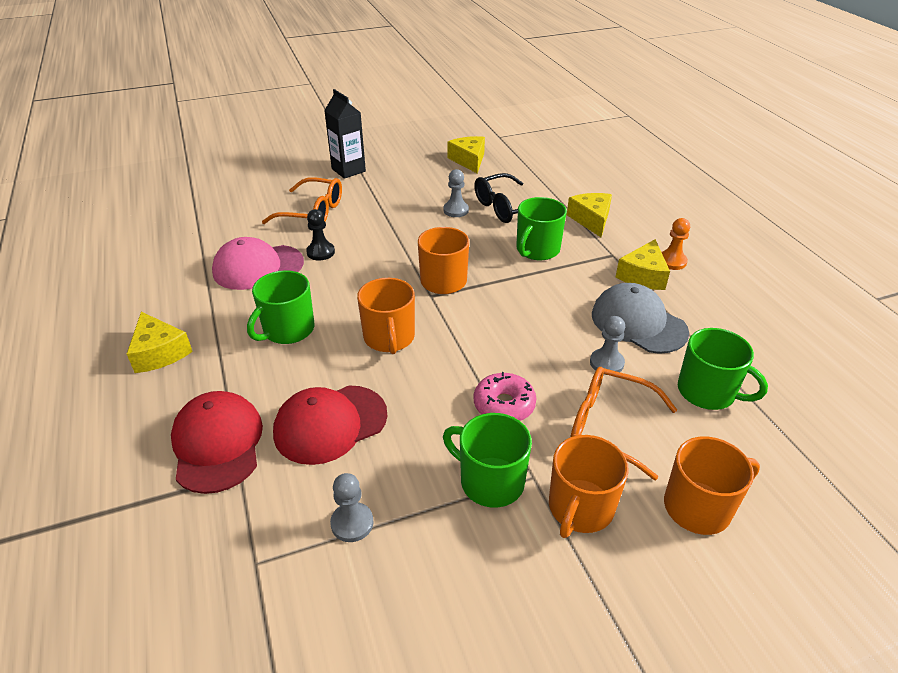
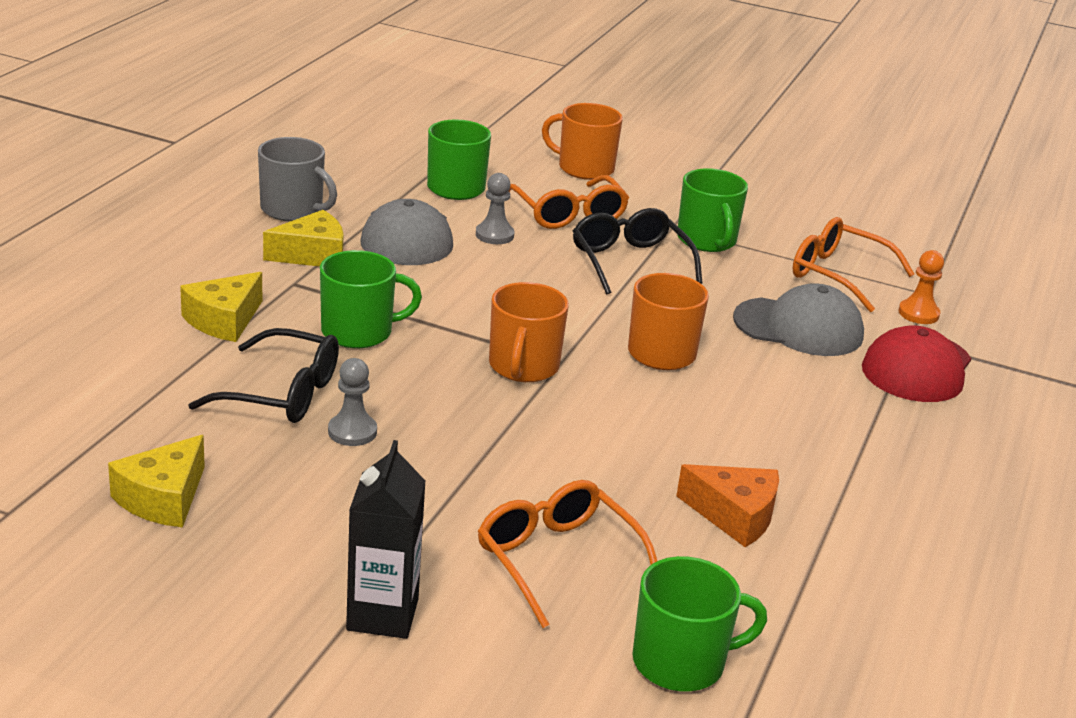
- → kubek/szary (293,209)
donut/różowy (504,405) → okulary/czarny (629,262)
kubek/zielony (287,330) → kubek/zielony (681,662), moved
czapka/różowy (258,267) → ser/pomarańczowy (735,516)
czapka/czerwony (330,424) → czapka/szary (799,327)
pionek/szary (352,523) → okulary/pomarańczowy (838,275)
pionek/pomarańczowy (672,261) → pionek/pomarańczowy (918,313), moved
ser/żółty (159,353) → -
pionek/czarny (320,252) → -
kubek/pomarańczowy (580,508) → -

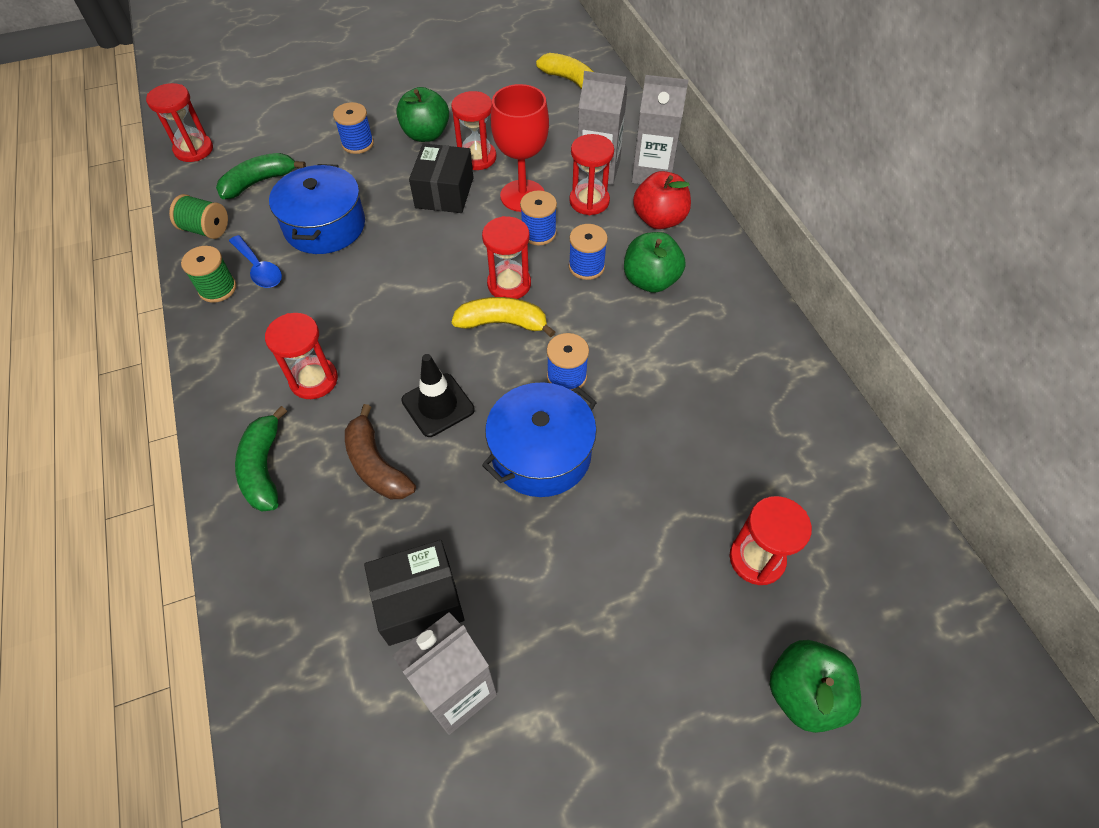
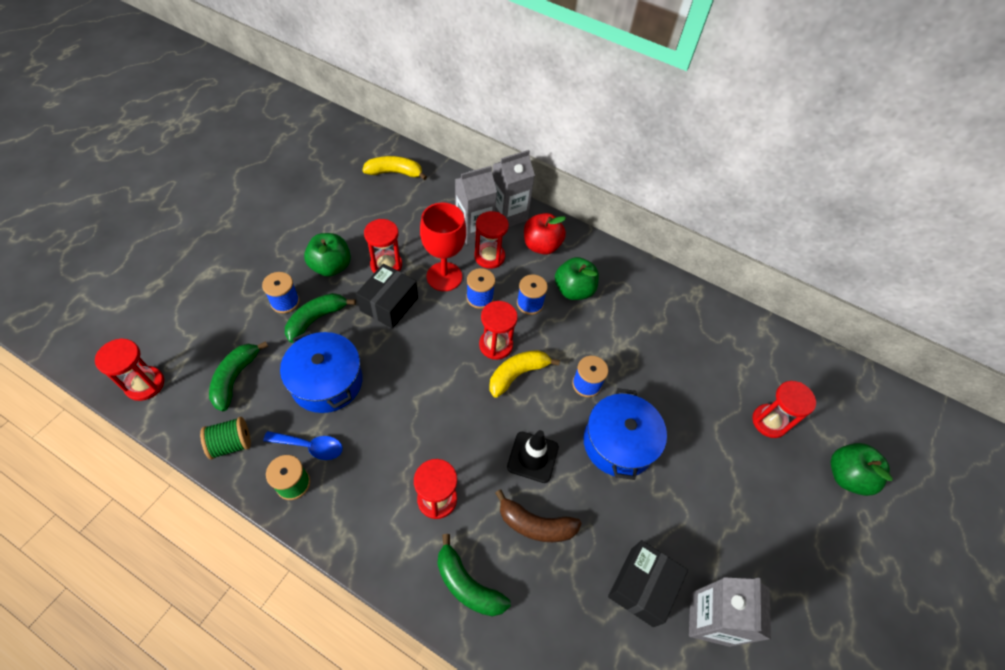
- → banan/zielony (316,319)
pudełko/czarny (444,192) → pudełko/czarny (389,304), 60 degrees clockwise

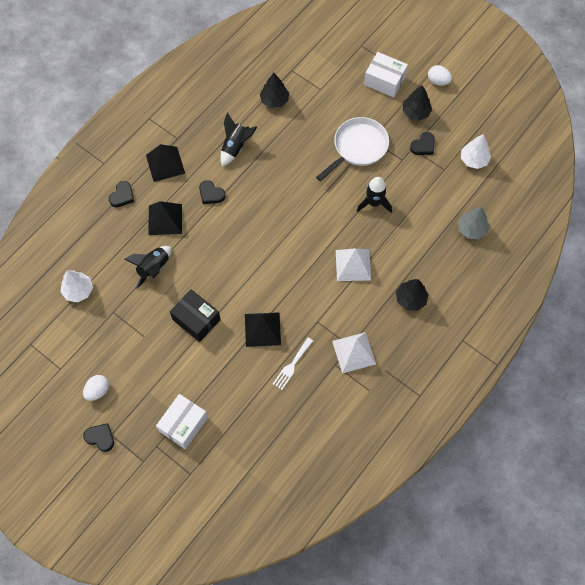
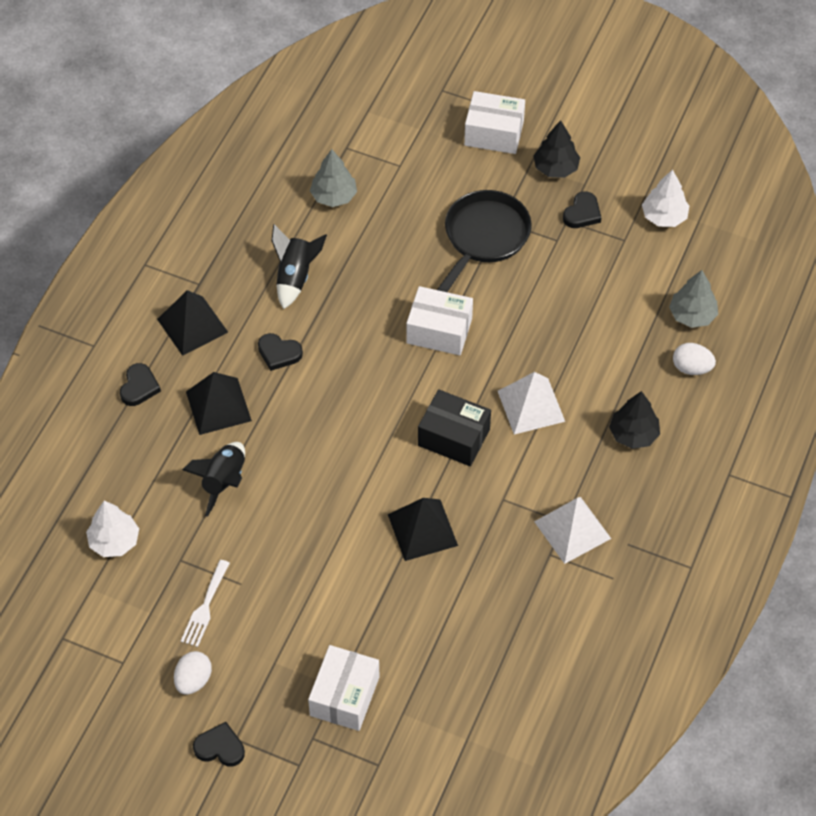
widelec/biały (292,365) → widelec/biały (205,607), moved
drzewko/czarny (274,100) → drzewko/szary (334,196)
- → pudełko/biały (439,331)
pudełko/czarny (196,319) → pudełko/czarny (454,437), moved
patelnia/biały (358,147) → patelnia/czarny (484,237)
jajko/biały (438,81) → jajko/biały (691,368), moved
rakieta/czarny (374,203) → -

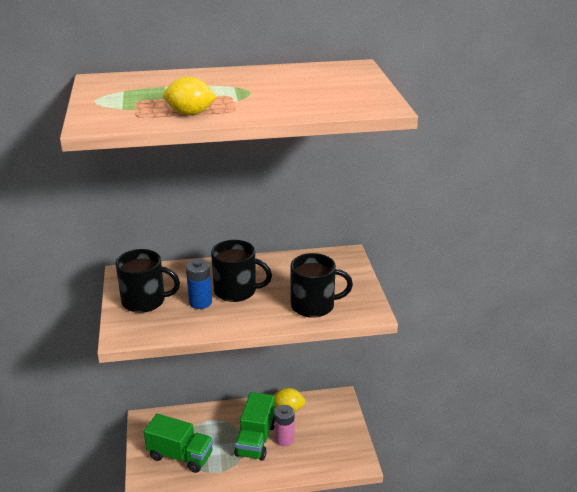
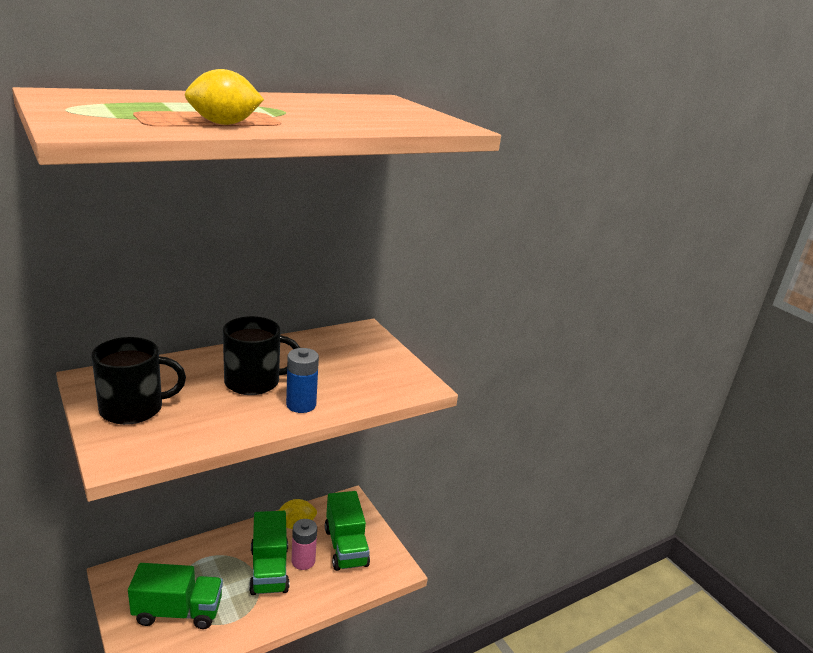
bateria/niebieski (200,302) → bateria/niebieski (301,404), moved
- → ciężarówka/zielony (346,547)
kubek/czarny (314,305) → -

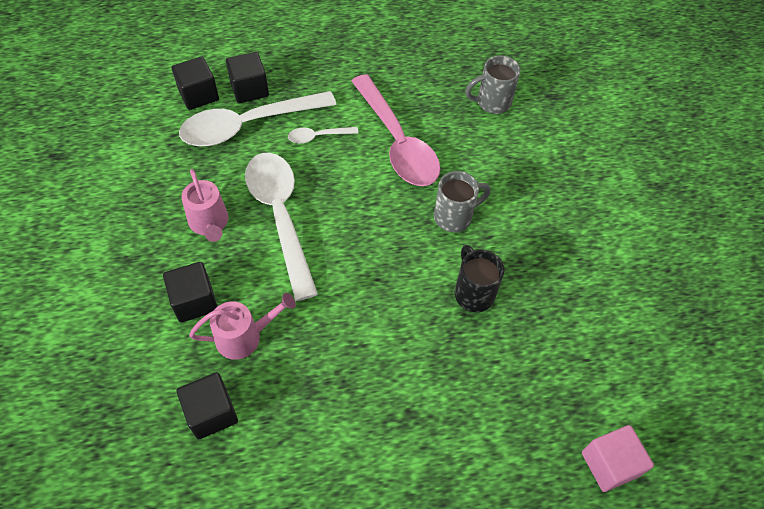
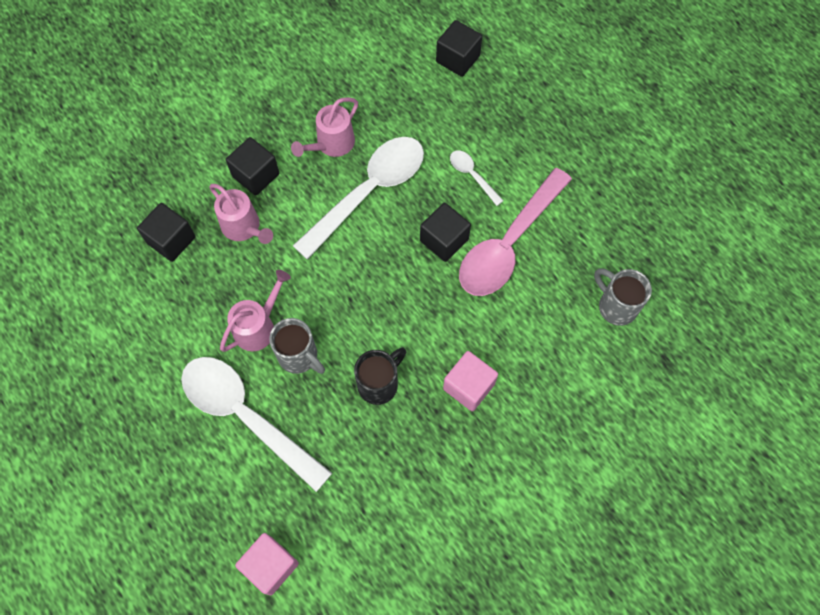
łyżka/biały (249,125) → łyżka/biały (247,416), moved
- → konewka/różowy (258,326)
kubek/szary (454,216) → kubek/szary (299,356), moved
sześcian/czarny (249,89) → sześcian/czarny (444,240), moved
- → sześcian/różowy (468,386)

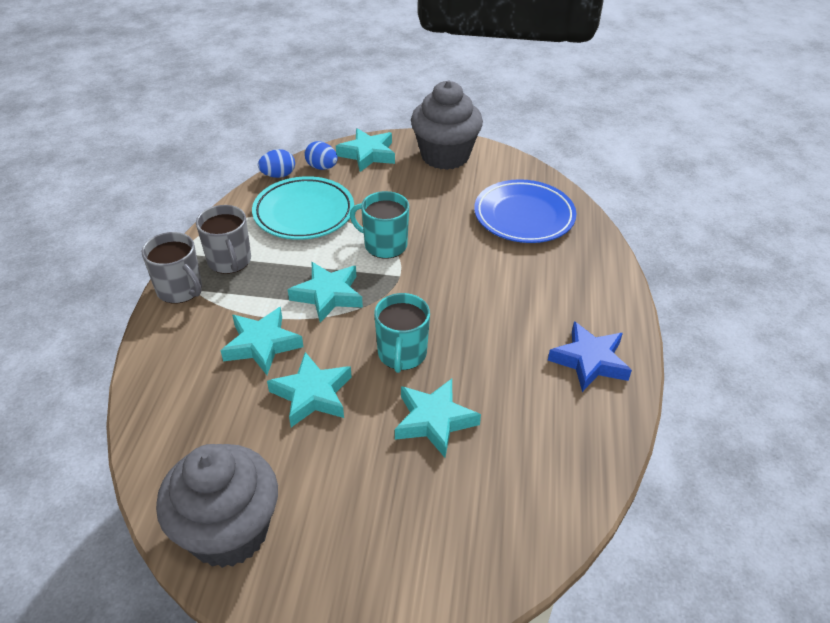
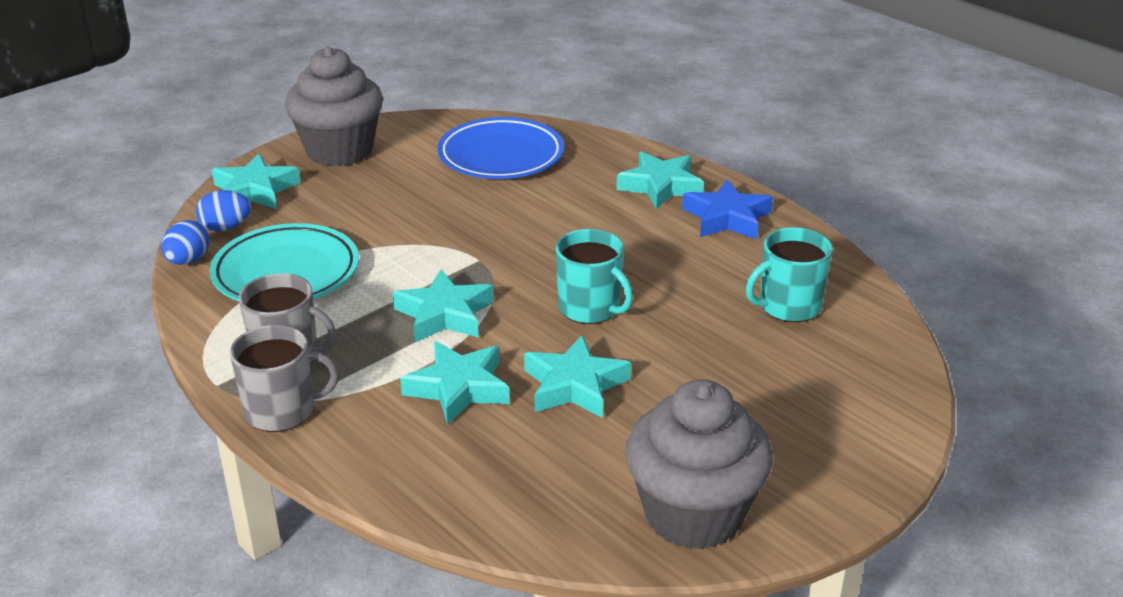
gwiazda/turkusowy (434,420) → gwiazda/turkusowy (660,186), moved
kubek/turkusowy (384,245) → kubek/turkusowy (788,306), moved

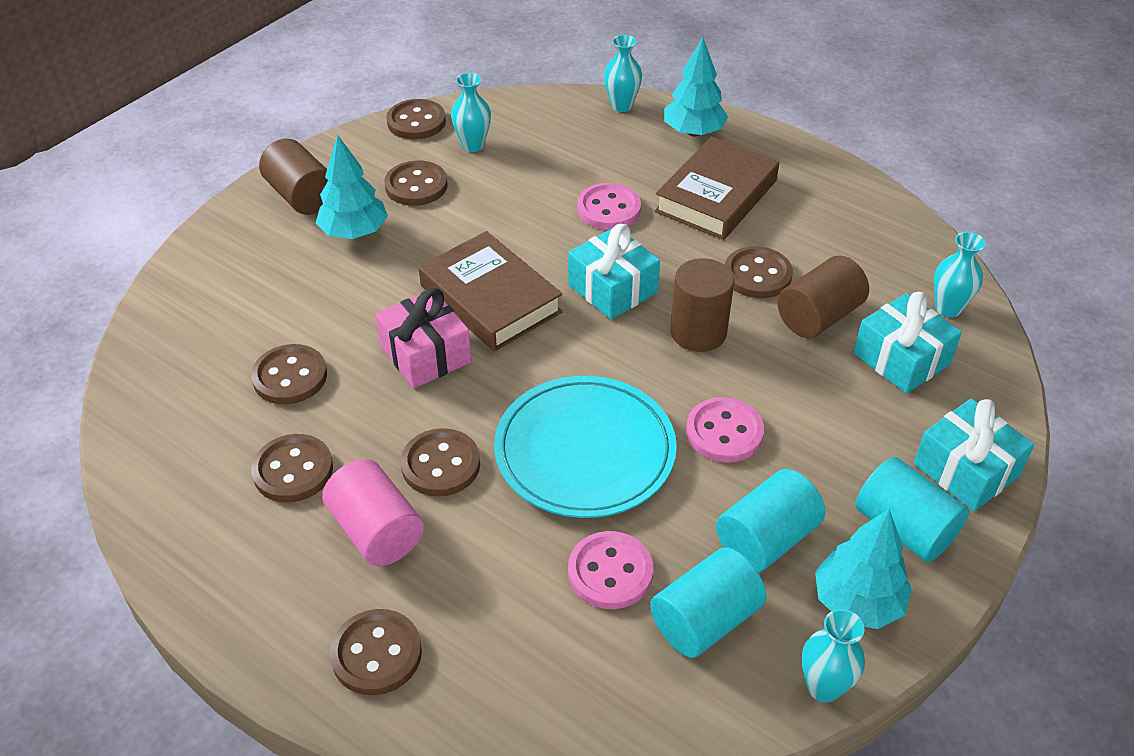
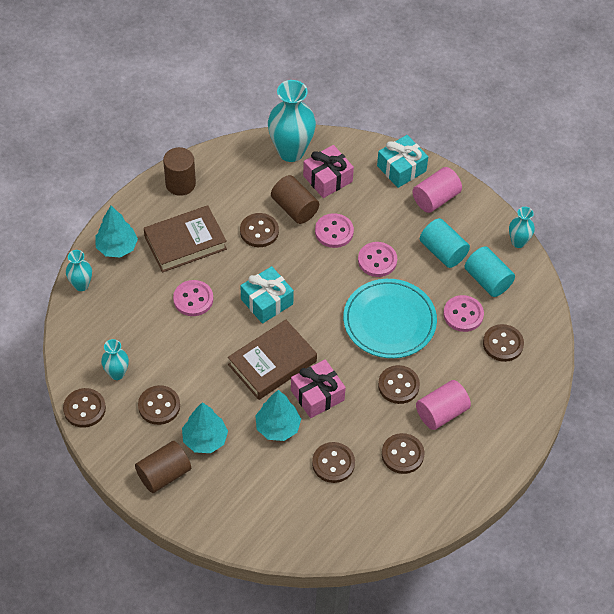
książka/brązowy (716,196) → książka/brązowy (185,242), 60 degrees counterclockwise
walec/brązowy (698,332) → walec/brązowy (180,184), moved
drzewko/turkusowy (857,602) → drzewko/turkusowy (278,427), moved
wazon/turkusowy (948,308) → wazon/turkusowy (291,151), x1.92
prezent/turkusowy (901,359) → prezent/różowy (327,178)
- → guzik/różowy (334,232)
walec/turkusowy (904,528) → walec/różowy (435,198)
guzik/brązowy (376,654) → guzik/brązowy (503,344), moved

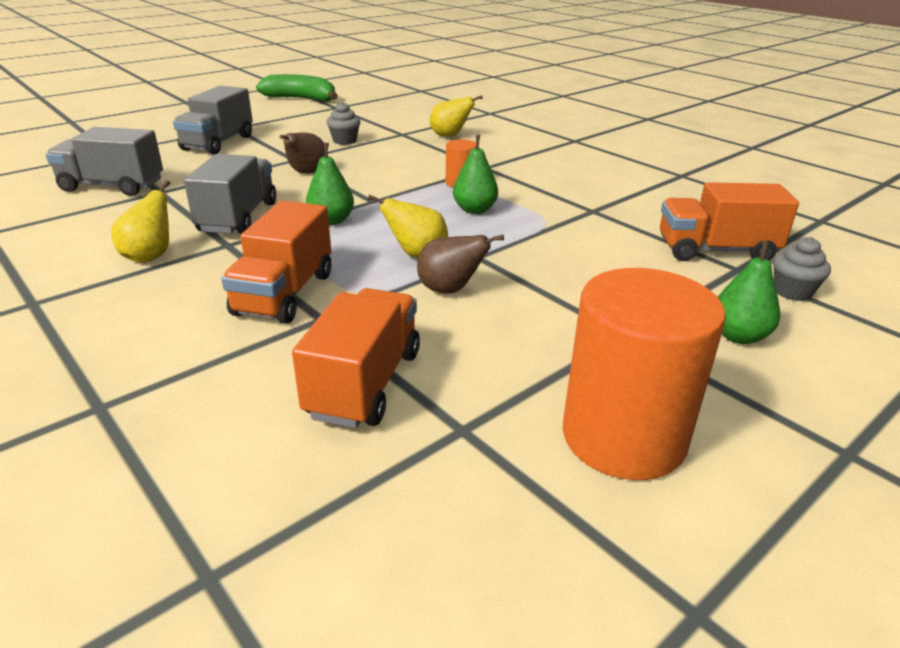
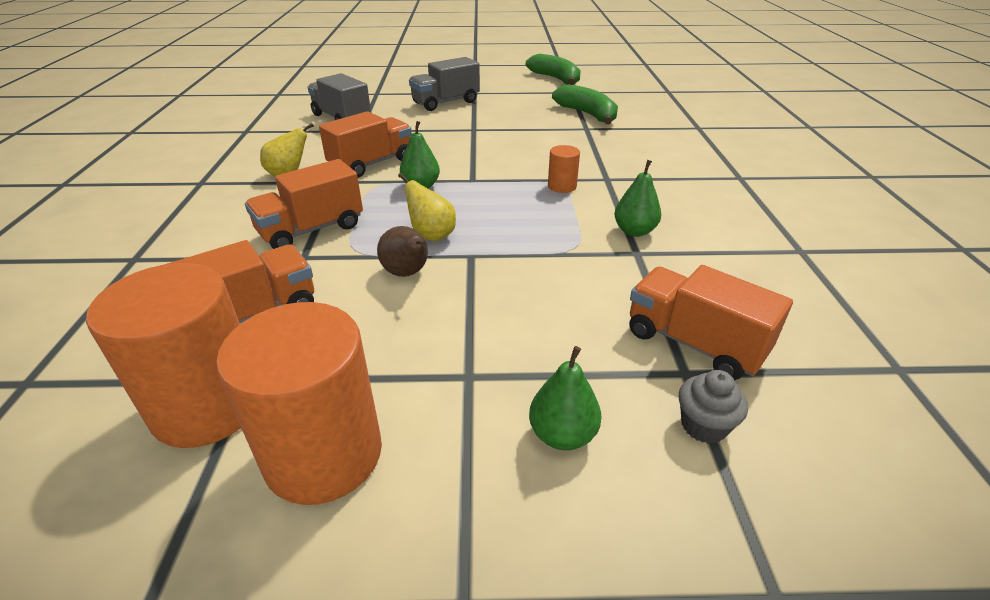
- → walec/pomarańczowy (208,406)
ciężarówka/szary (238,217) → ciężarówka/pomarańczowy (371,164)
- → banan/zielony (587,114)
gruszka/zielony (474,210) → gruszka/zielony (634,231), moved
gruszka/brązowy (306,173) → -
muffinka/szary (344,141) → -
gruszka/żółty (450,136) → -

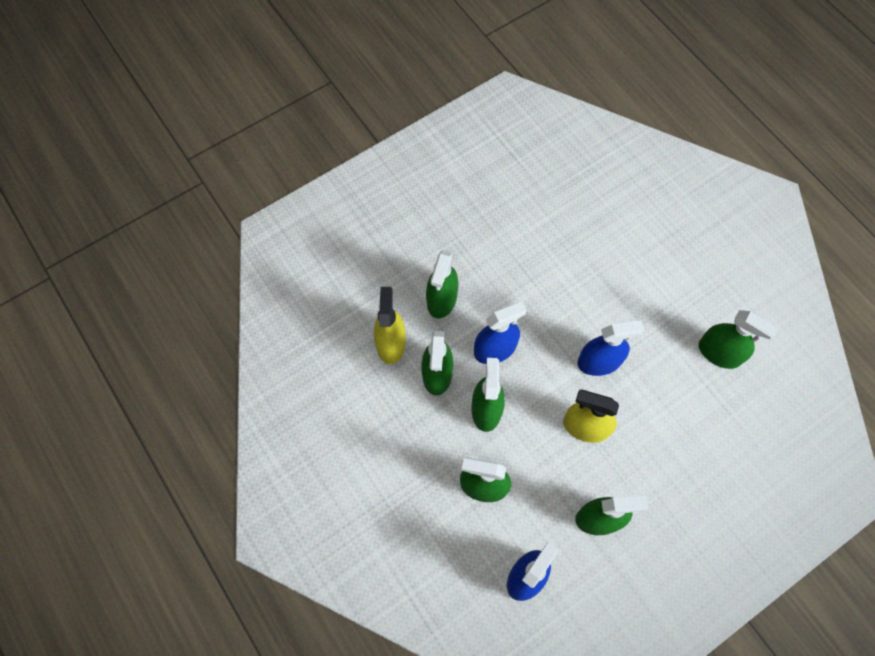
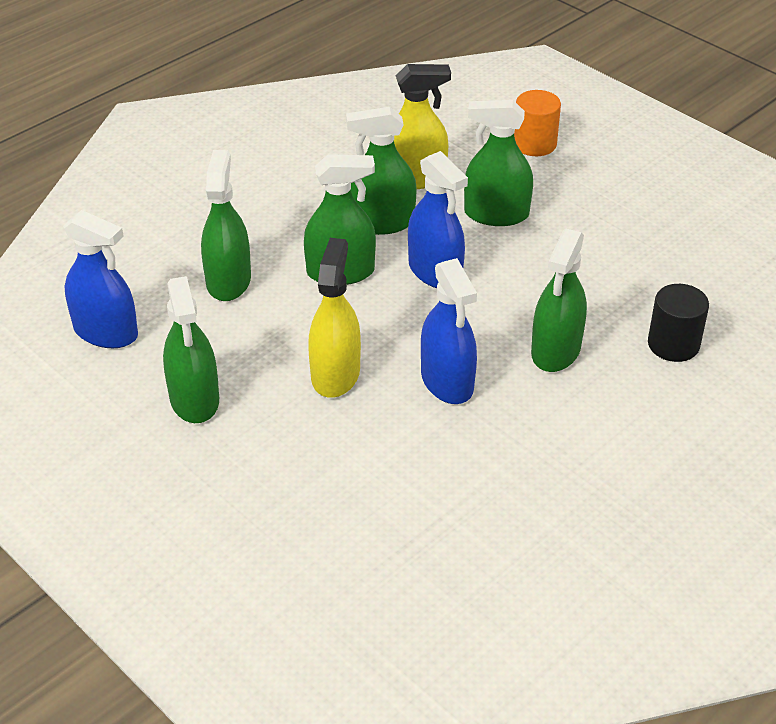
- → walec/pomarańczowy (534,144)
spryskiwacz/zielony (719,353) → spryskiwacz/zielony (556,350), moved
- → walec/czarny (673,344)

